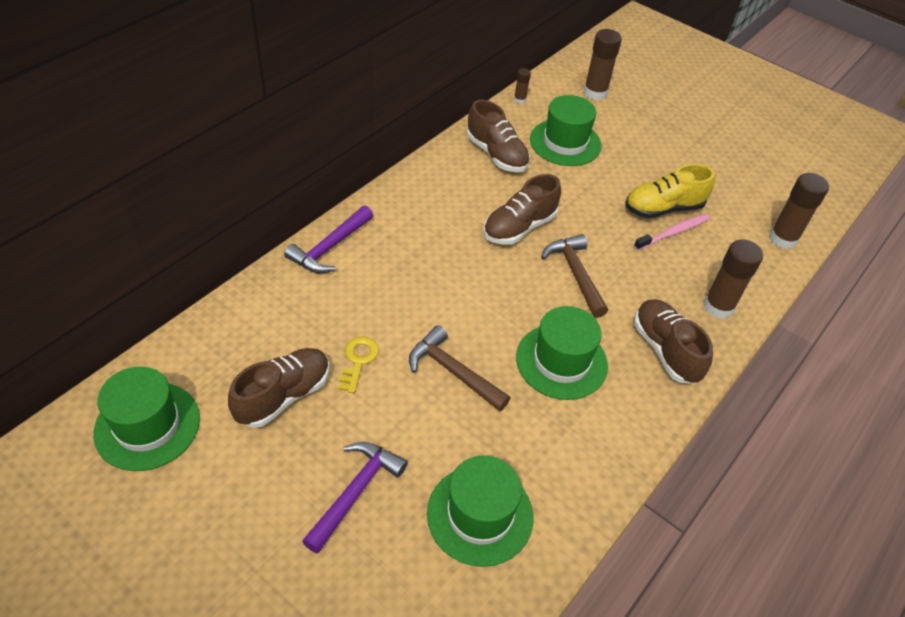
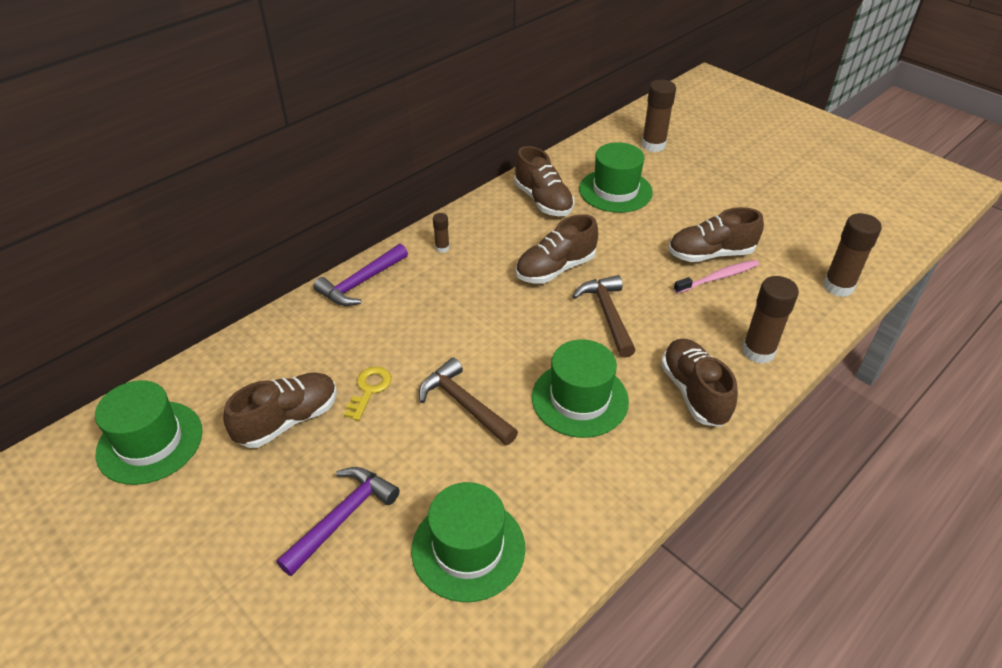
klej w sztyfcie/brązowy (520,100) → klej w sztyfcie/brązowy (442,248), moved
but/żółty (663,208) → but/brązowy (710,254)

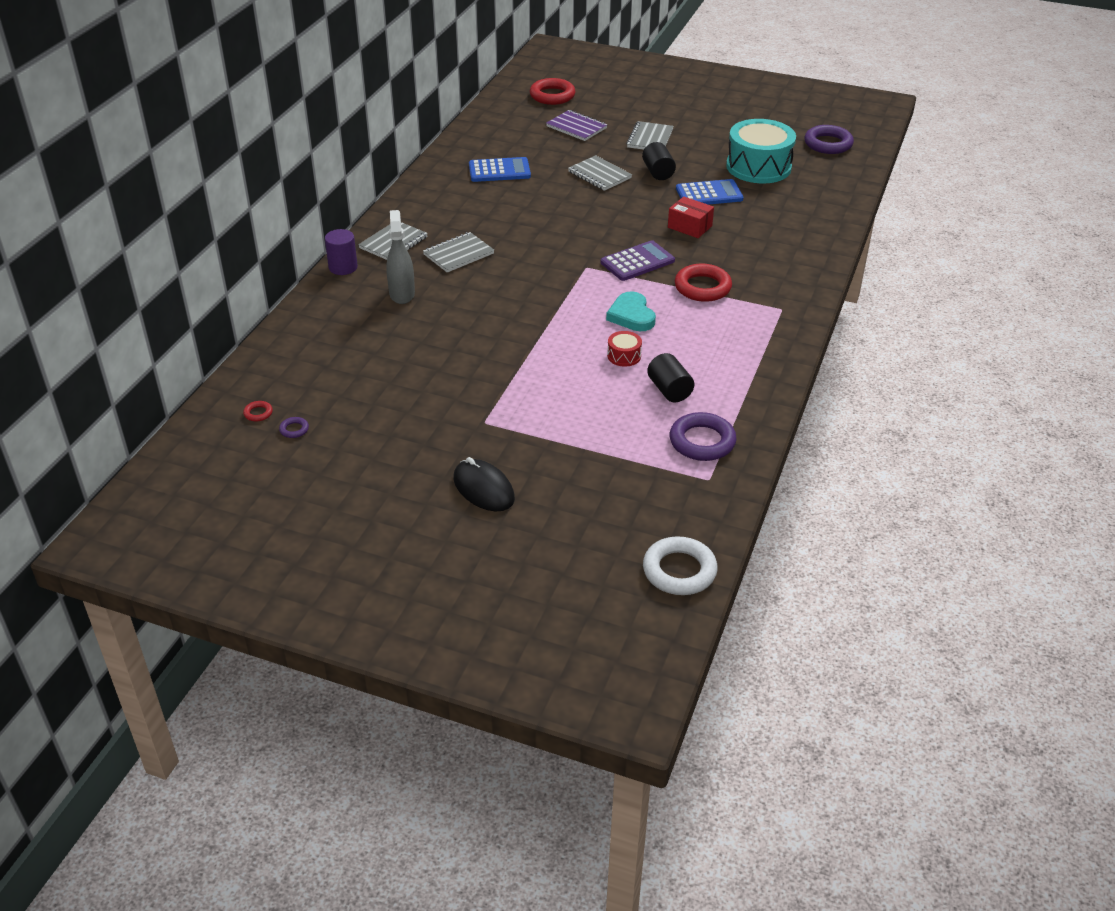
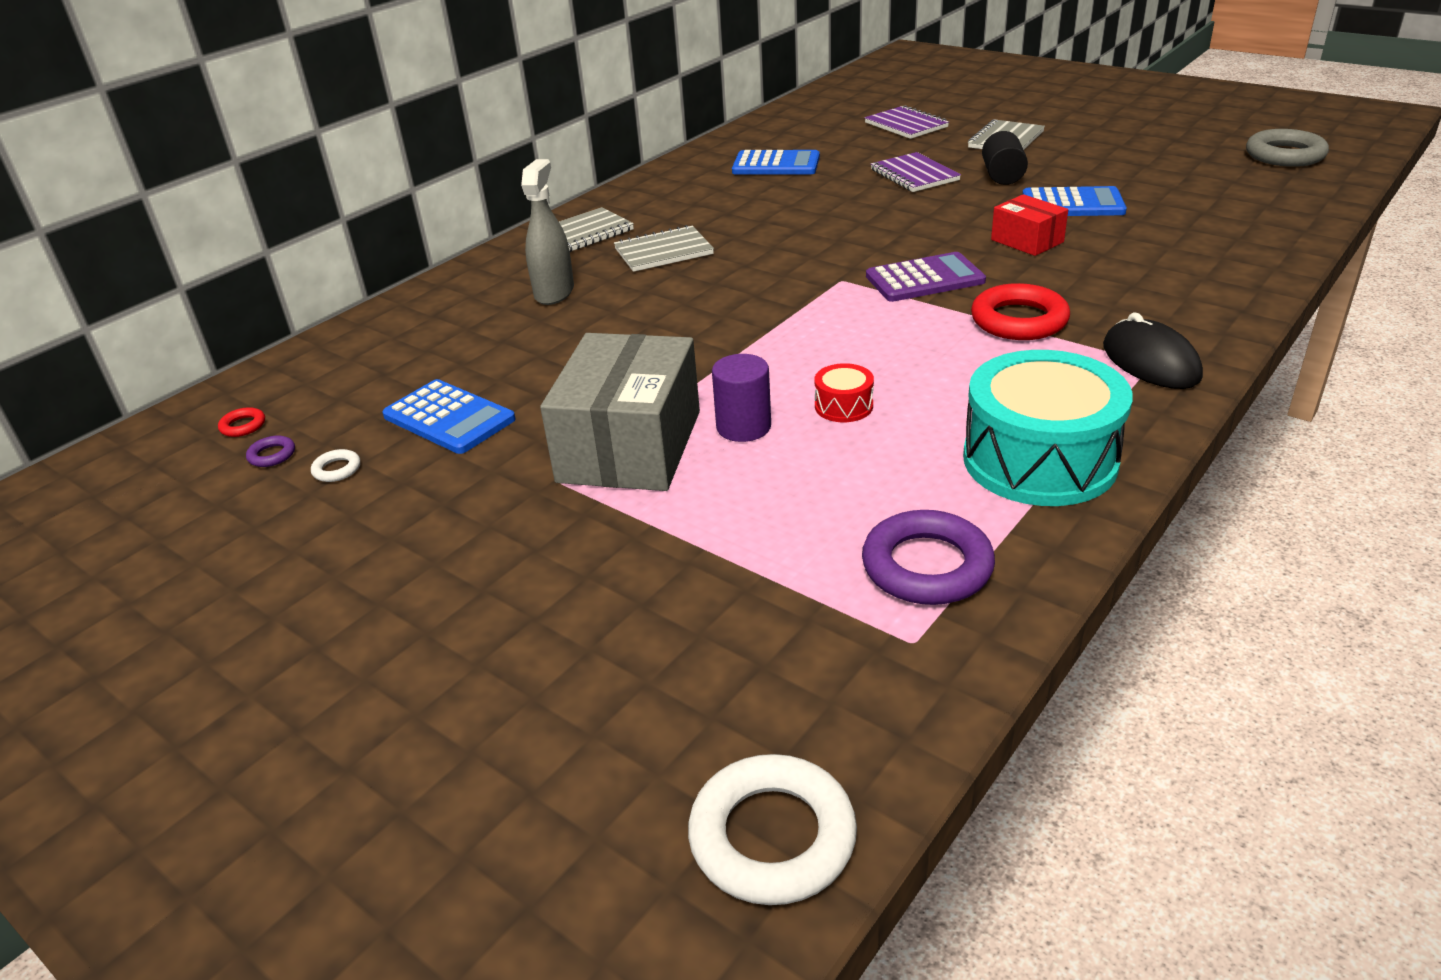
- → pierścień/biały (337,469)
- → kalkulator/niebieski (449,418)
- → pudełko/szary (630,446)
walec/fioletowy (343,267) → walec/fioletowy (743,427), moved
zeszyt/szary (599,175) → zeszyt/fioletowy (914,175)
bęben/turkusowy (758,167) → bęben/turkusowy (1039,460), moved
myszka/czarny (483,489) → myszka/czarny (1150,362), moved
pierścień/fioletowy (828,144) → pierścień/szary (1284,155)
pierścień/czerwony (552,96) → -
serce/turkusowy (631,315) → -
walec/czarny (669,390) → -

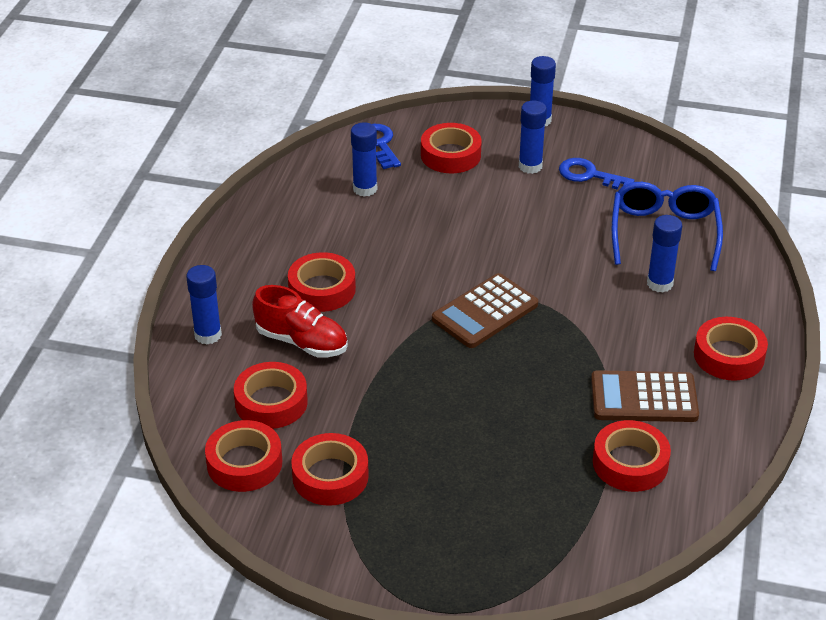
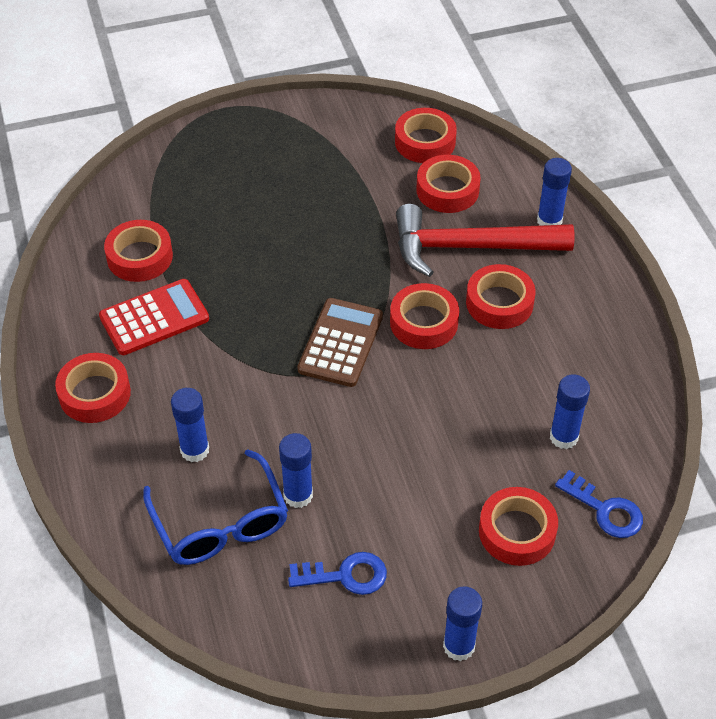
kalkulator/brązowy (644,398) → kalkulator/czerwony (154,318)
klej w sztyfcie/niebieski (530,166) → klej w sztyfcie/niebieski (298,495), moved
taśma klejąca/czerwony (330,476) → taśma klejąca/czerwony (424,322), moved
but/czerwony (301,342) → młotek/czerwony (470,247)

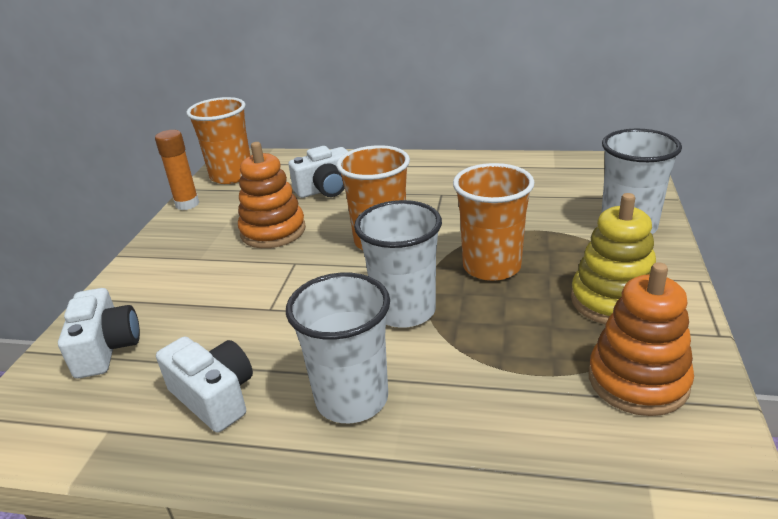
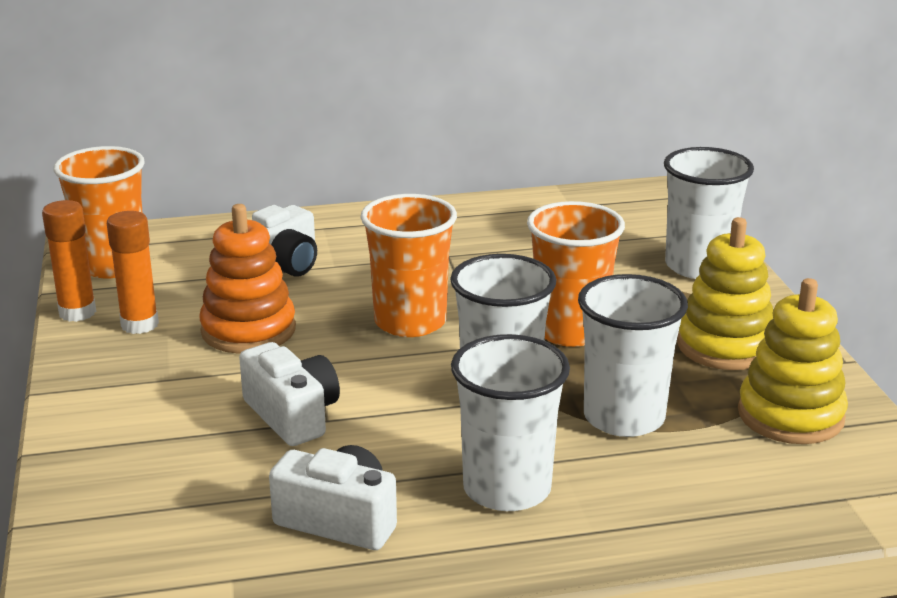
- → klej w sztyfcie/pomarańczowy (139,324)
aparat fotograficzny/biały (106,348) → aparat fotograficzny/biały (292,415), moved
- → szklanka/biały (624,417)
zabawka nakładanka/pomarańczowy (637,380) → zabawka nakładanka/żółty (790,415)

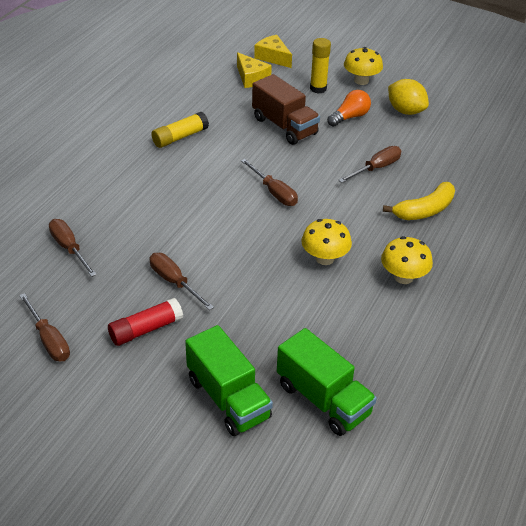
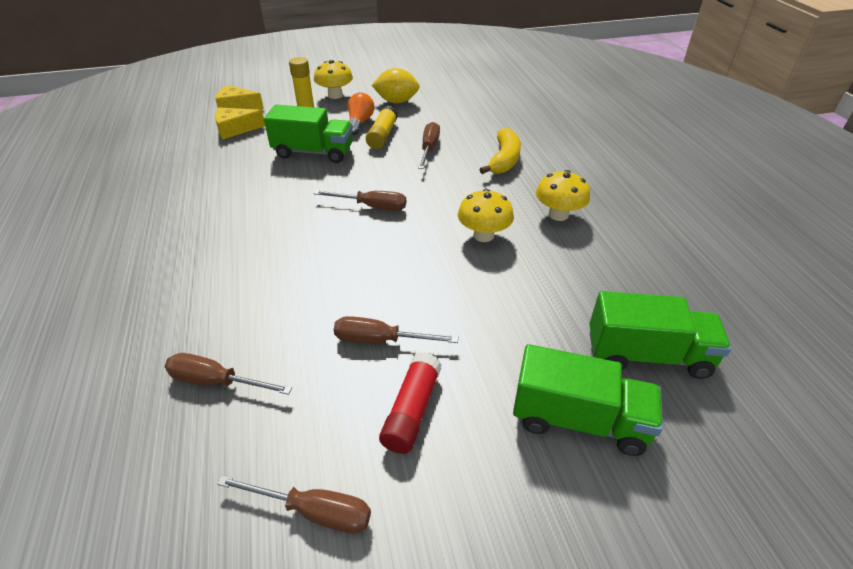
ser/żółty (251,78) → ser/żółty (235,129), 150 degrees clockwise
ciężarówka/brązowy (284,126) → ciężarówka/zielony (313,152)
klej w sztyfcie/żółty (180,137) → klej w sztyfcie/żółty (382,135), moved

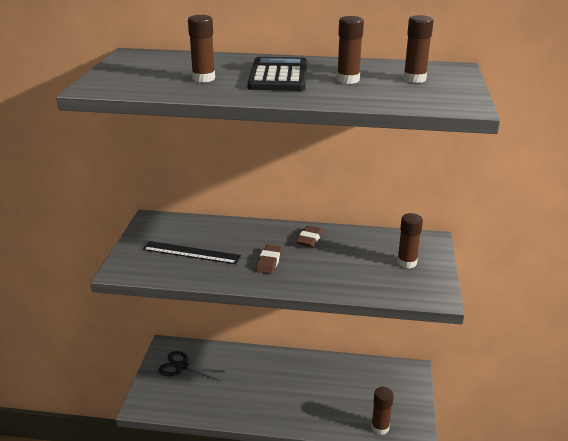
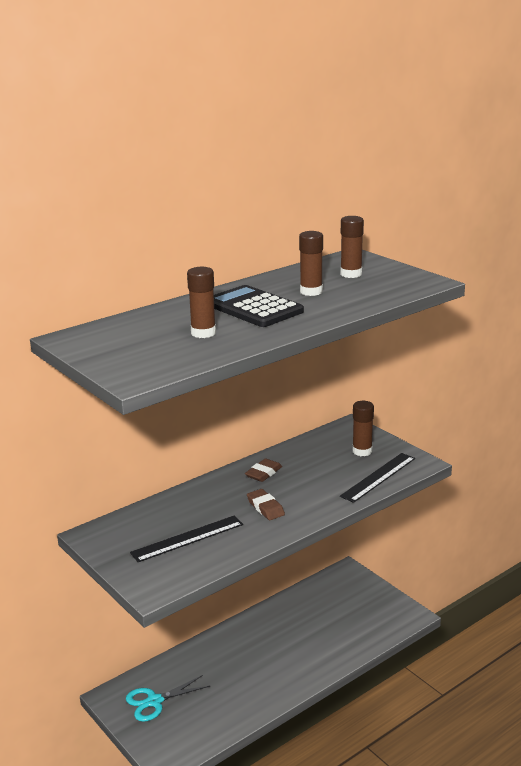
nożyczki/czarny (182,366) → nożyczki/turkusowy (154,701)
gumka do mazania/brązowy (309,239) → gumka do mazania/brązowy (263,473), 60 degrees clockwise
- → linijka/czarny (378,477)
klej w sztyfcie/brązowy (380,427) → -

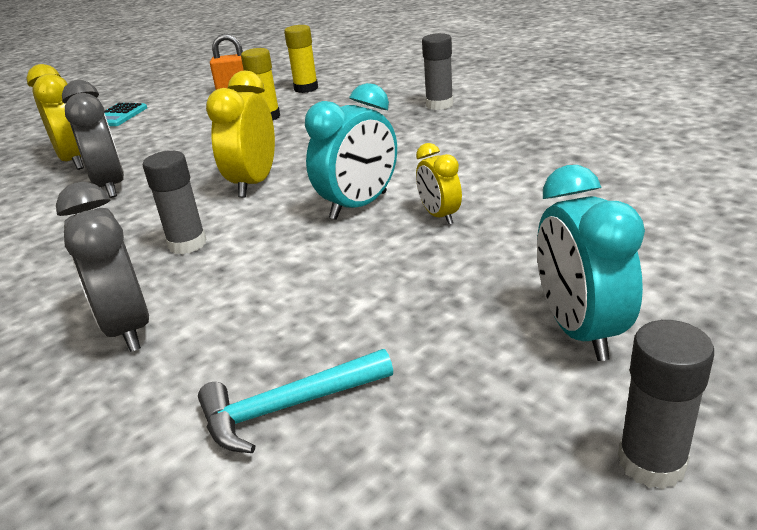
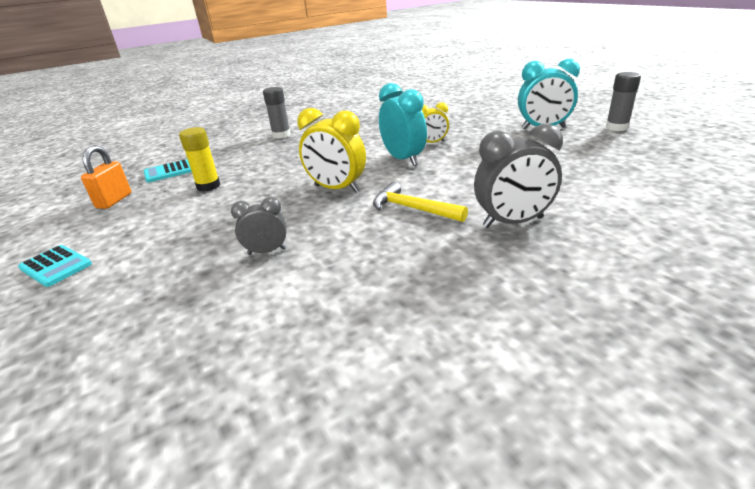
klej w sztyfcie/żółty (306,88) → kalkulator/turkusowy (168,172)
budzik/szary (110,186) → budzik/szary (267,251), x0.59
klej w sztyfcie/szary (187,244) → młotek/żółty (412,209)
budzik/żółty (75,161) → -
młotek/turkusowy (287,408) → -

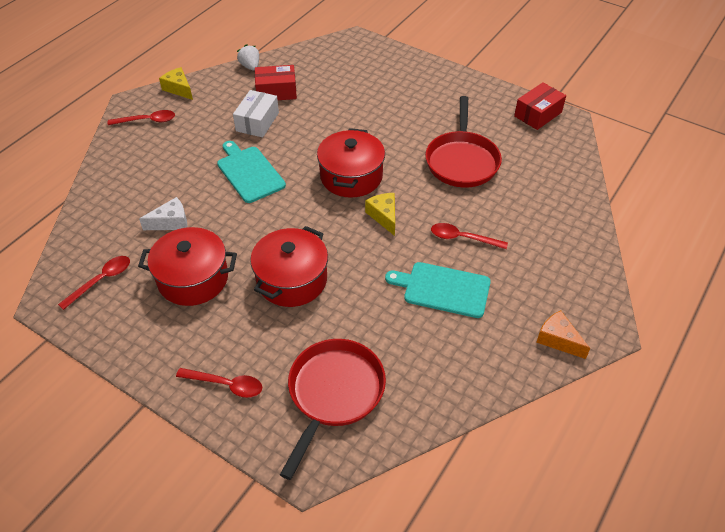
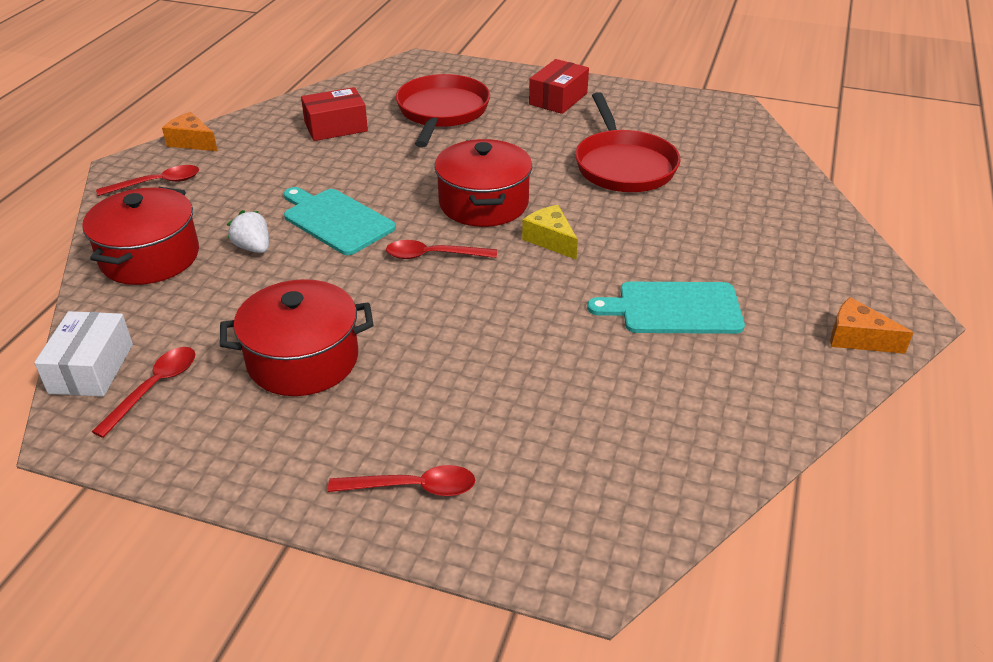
pudełko/biały (257,122) → pudełko/biały (91,368), moved
garnek/czerwony (292,280) → garnek/czerwony (150,257), moved
ser/żółty (179,89) → ser/pomarańczowy (192,142)
truskawka/biały (250,66) → truskawka/biały (253,248), moved
łyżka/czerwony (462,238) → łyżka/czerwony (433,255), moved
patelnia/czerwony (333,393) → patelnia/czerwony (442,112), moved
pudełko/czerwony (538,114) → pudełko/czerwony (558,99), moved
ser/biały (171,222) → -

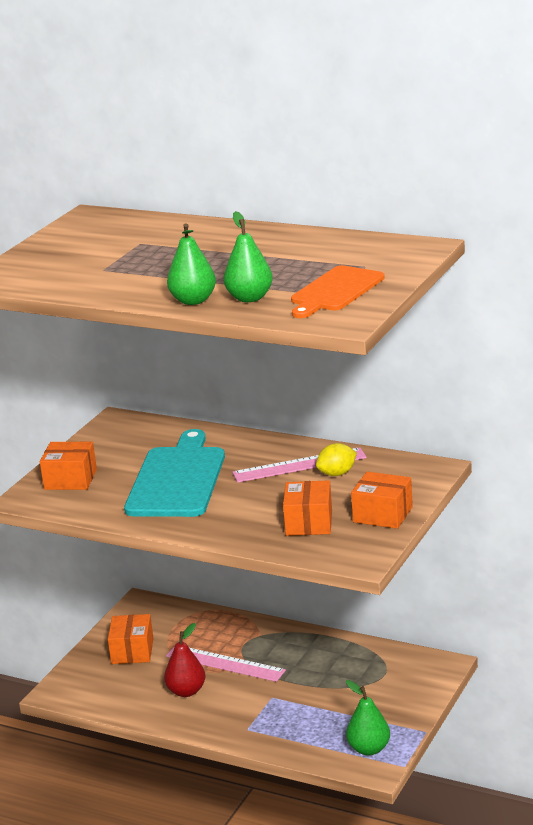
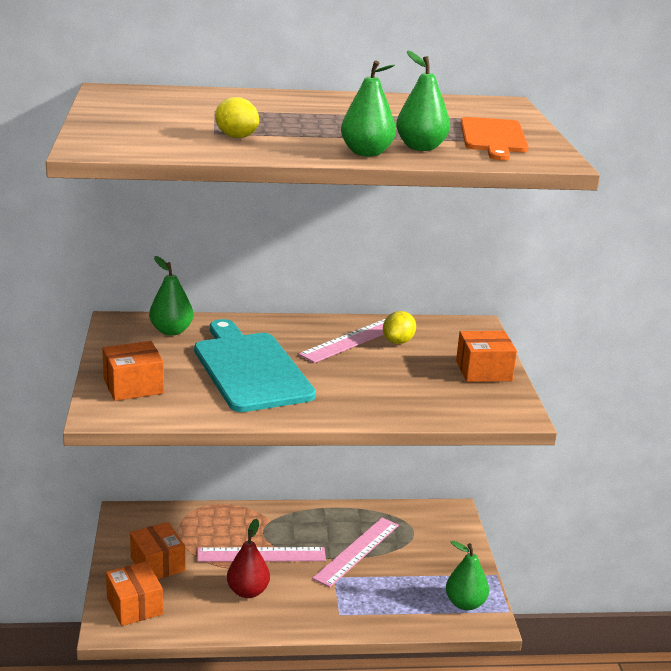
pudełko/pomarańczowy (309,523) → pudełko/pomarańczowy (134,606), moved
- → gruszka/zielony (171,331)
- → cytryna/żółty (236,137)
- → linijka/różowy (357,551)

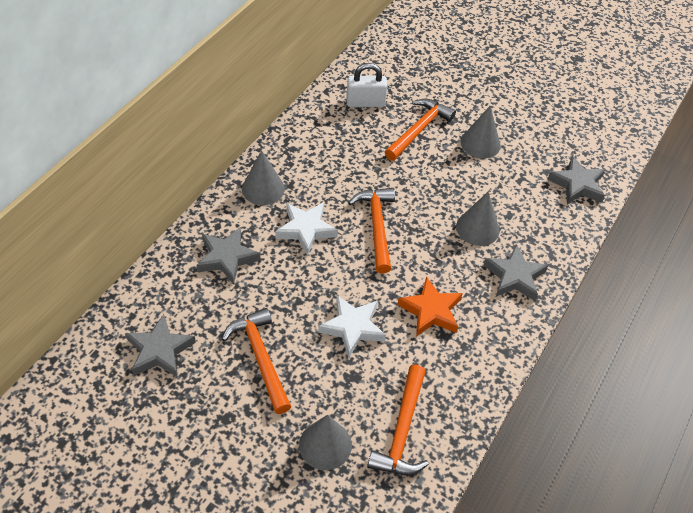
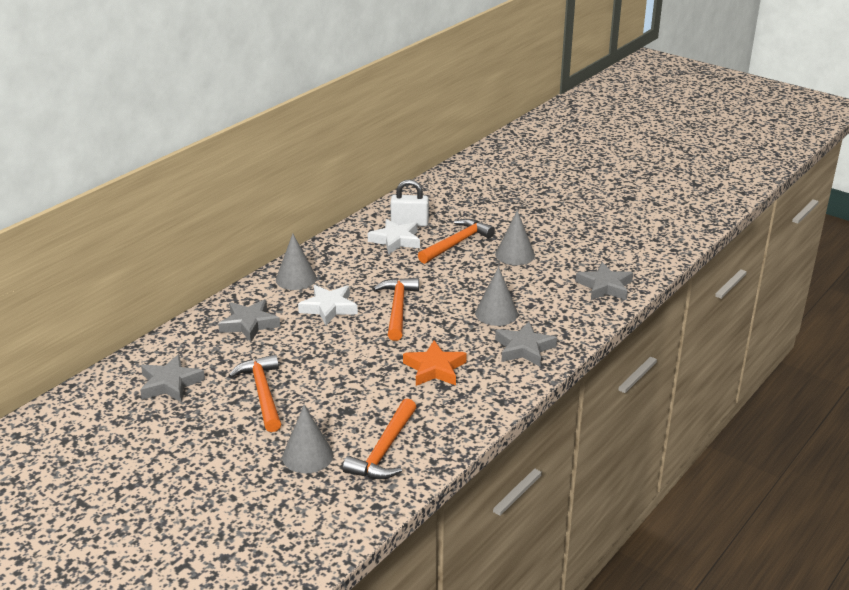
gwiazda/biały (352,328) → gwiazda/biały (395,240), moved

